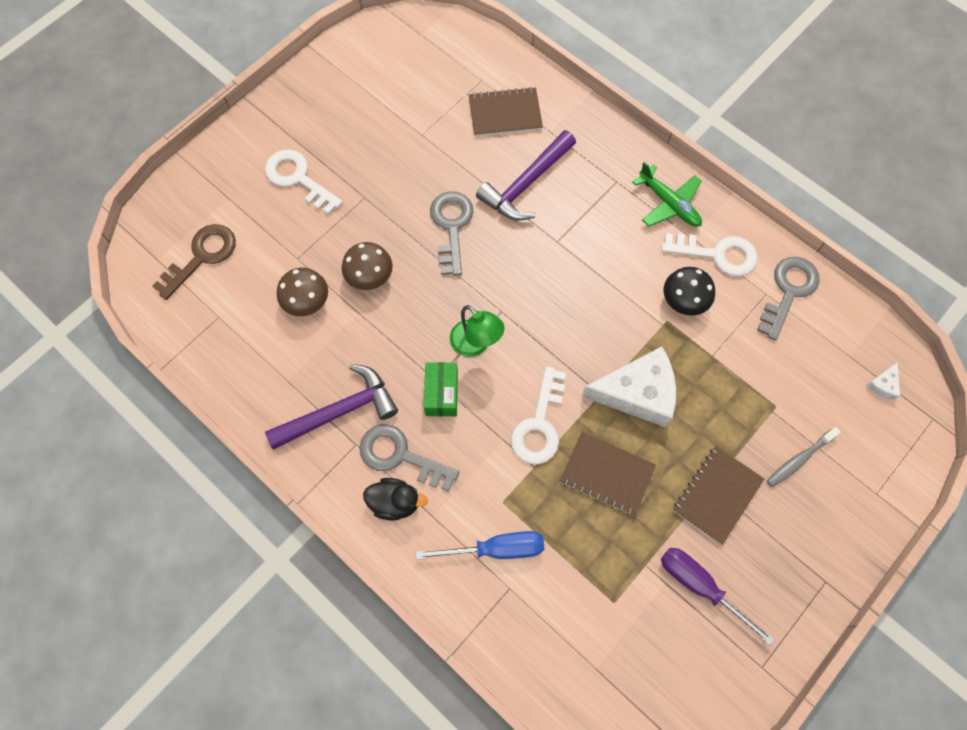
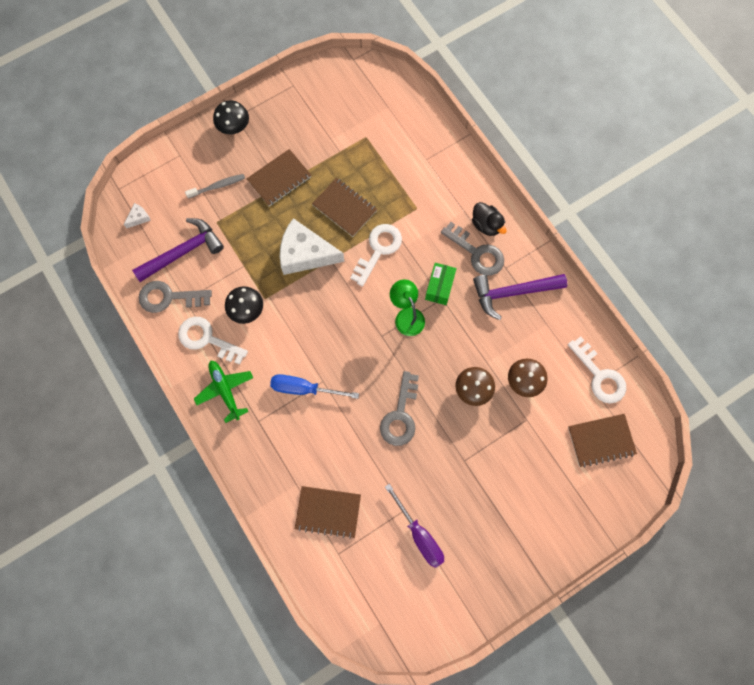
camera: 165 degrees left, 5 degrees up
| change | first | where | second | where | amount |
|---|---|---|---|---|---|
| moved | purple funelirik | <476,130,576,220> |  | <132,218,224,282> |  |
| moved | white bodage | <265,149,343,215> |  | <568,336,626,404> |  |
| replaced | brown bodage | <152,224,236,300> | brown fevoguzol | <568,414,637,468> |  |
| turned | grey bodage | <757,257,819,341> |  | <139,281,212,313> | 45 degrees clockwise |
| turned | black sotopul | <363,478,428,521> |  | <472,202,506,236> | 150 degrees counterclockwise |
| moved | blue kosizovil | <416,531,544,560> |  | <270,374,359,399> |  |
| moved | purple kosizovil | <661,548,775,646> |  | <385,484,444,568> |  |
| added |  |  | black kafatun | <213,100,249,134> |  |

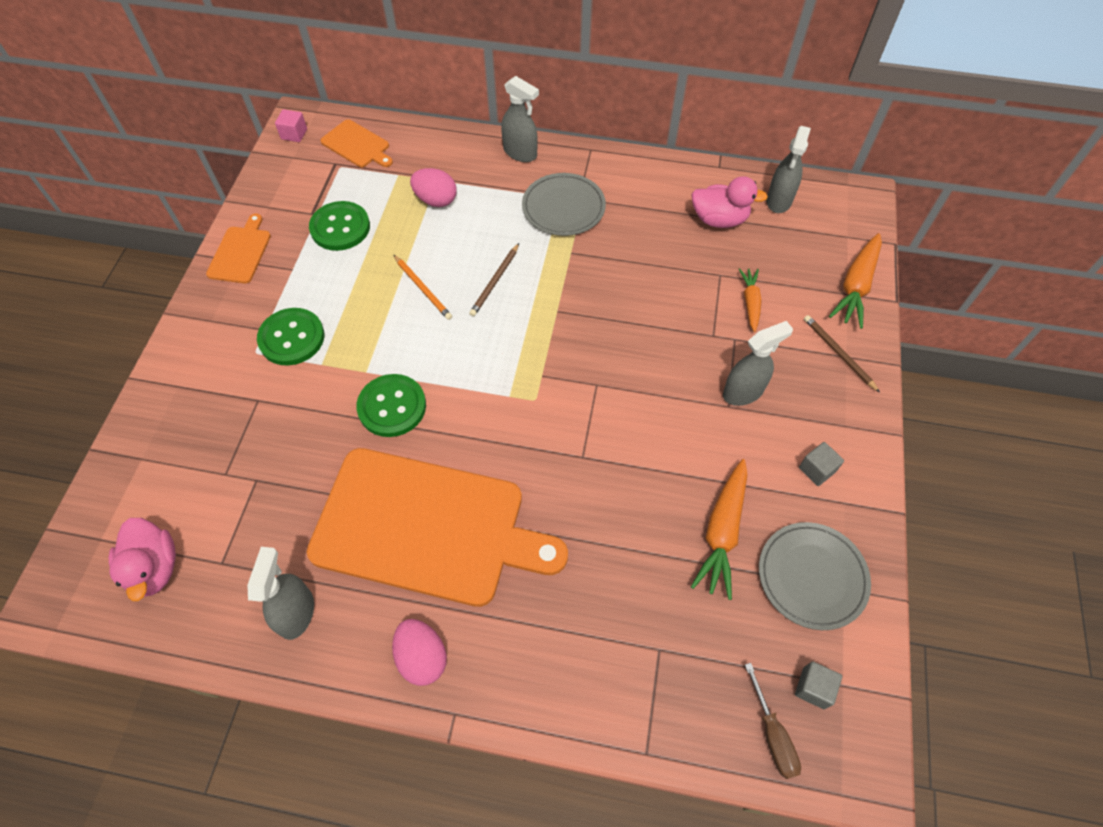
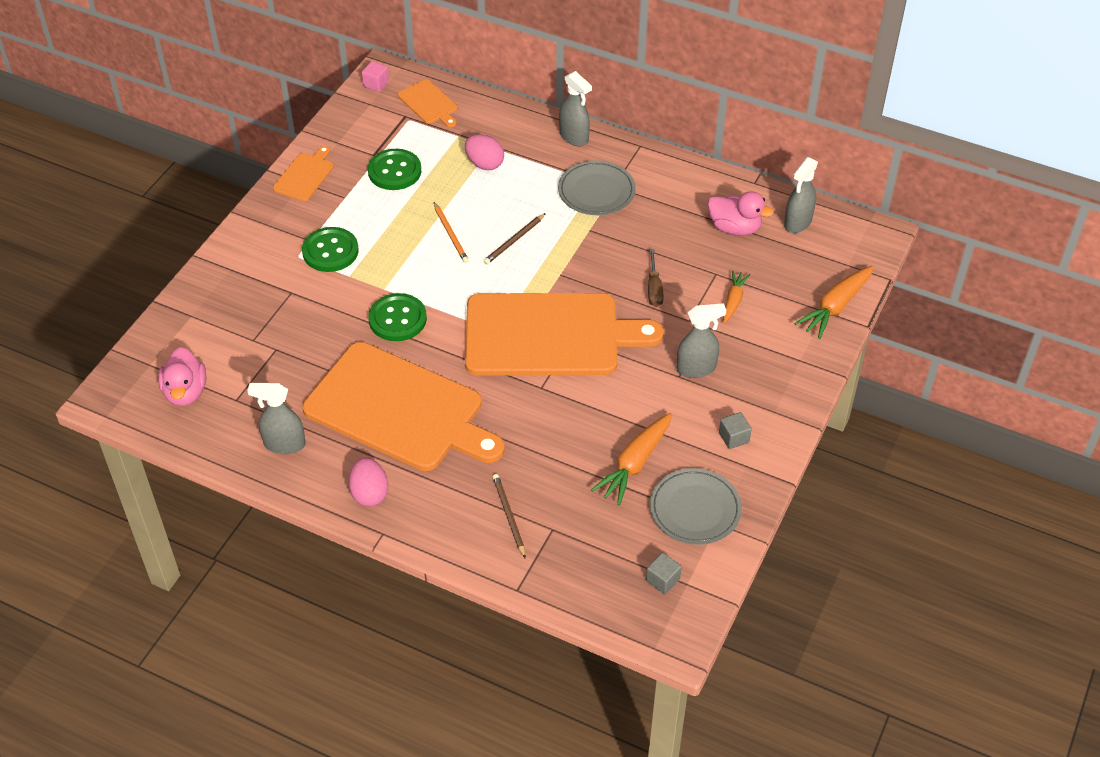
camera: 15 degrees right, 10 degrees down
| change | first | where | second | where | amount |
|---|---|---|---|---|---|
| moved | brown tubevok | <804,315,880,392> |  | <493,474,525,558> |  |
| turned | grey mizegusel | <247,547,314,640> |  | <247,383,306,454> | 105 degrees counterclockwise |
| moved | brown kosizovil | <745,663,801,779> |  | <648,249,664,307> |  |
| added |  |  | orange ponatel | <465,293,664,376> |  |

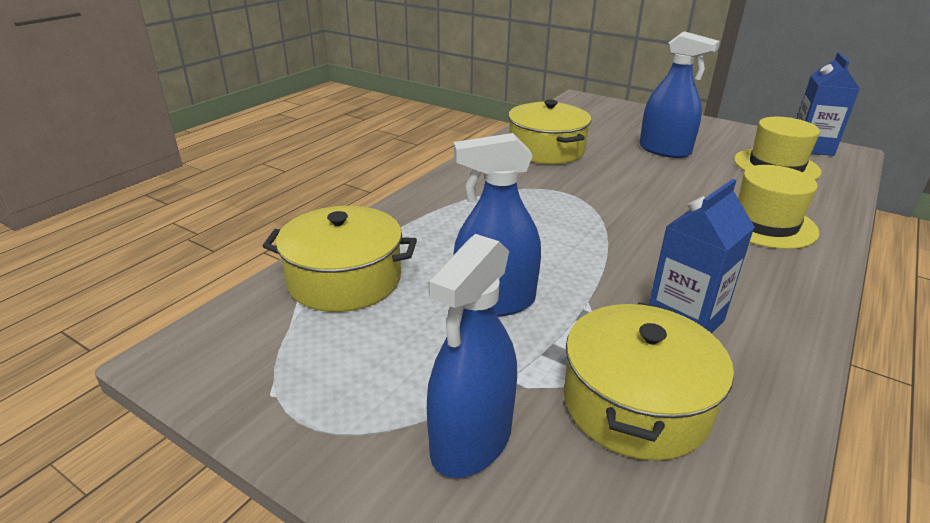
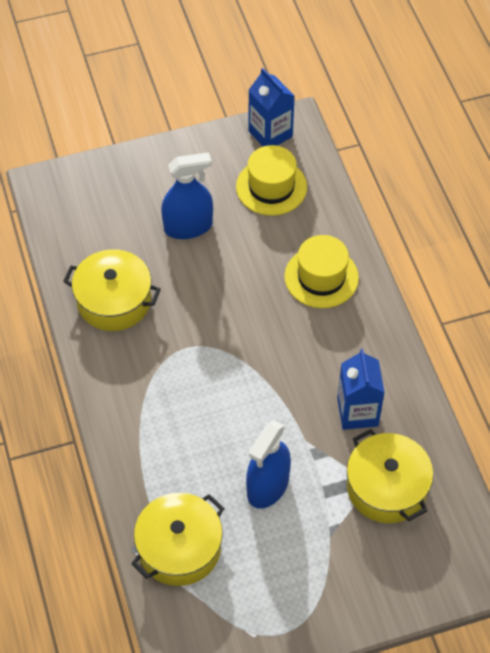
camera: 50 degrees left, 25 degrees up
| change | first | where | second | where | amount |
|---|---|---|---|---|---|
| removed | blue mizegusel | <427,234,517,478> |  |  |  |

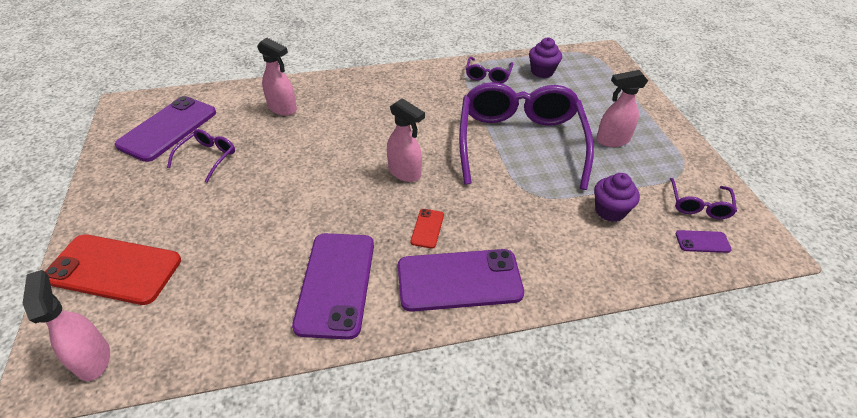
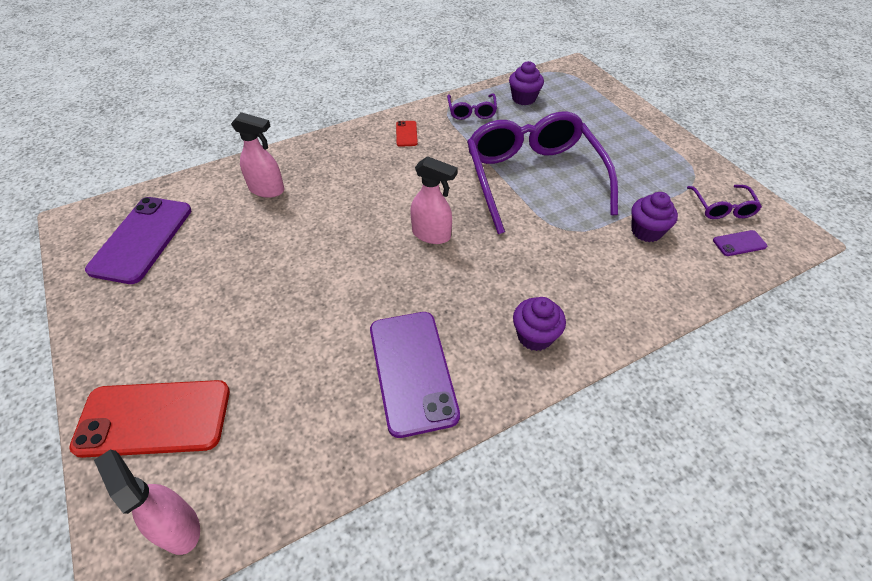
camera: 15 degrees left, 5 degrees up
| change | first | where | second | where | amount |
|---|---|---|---|---|---|
| removed | pink mizegusel | <596,70,648,147> |  |  |  |
| removed | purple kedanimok | <167,129,235,182> |  |  |  |
| moved | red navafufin | <411,209,444,249> |  | <396,121,418,147> |  |
| replaced | purple navafufin | <398,249,524,312> | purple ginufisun | <513,297,566,351> |  |

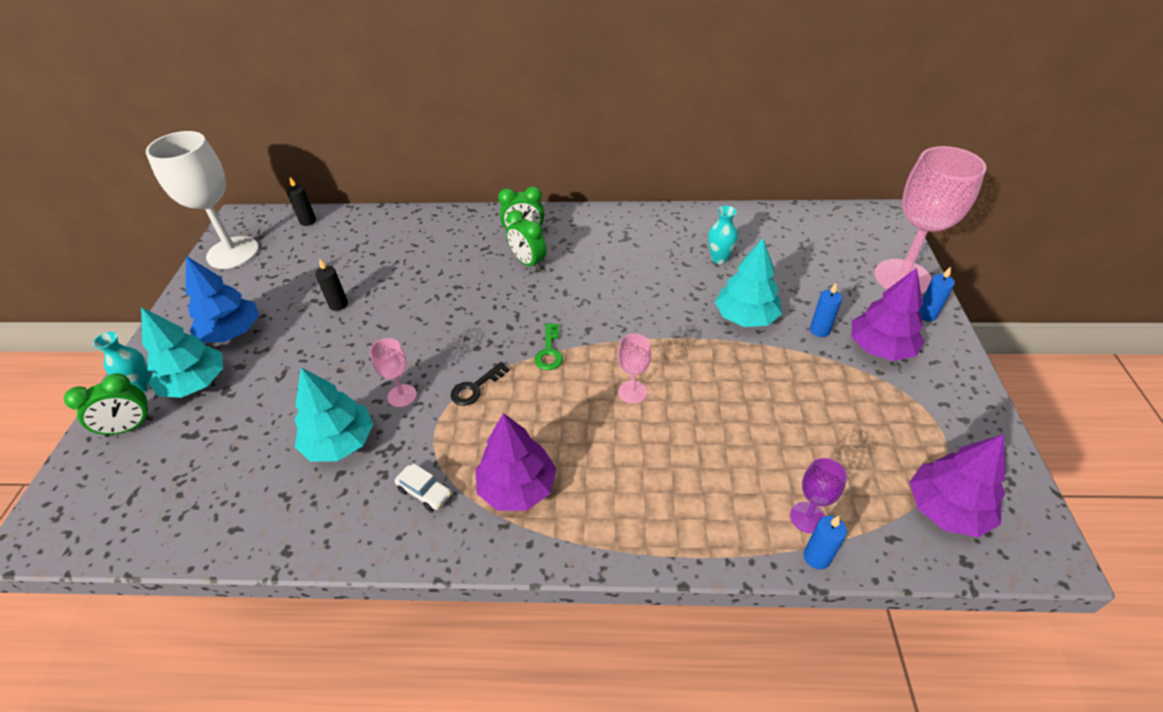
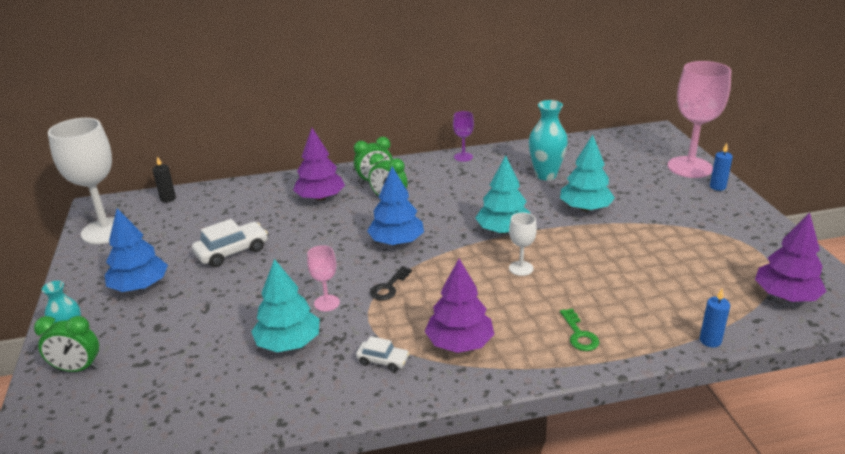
camera: 15 degrees left, 15 degrees down
| change | first | where | second | where | amount |
|---|---|---|---|---|---|
| resized | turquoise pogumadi | <708,206,738,264> |  | <529,100,568,180> | x1.58 |
| replaced | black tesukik | <315,258,348,311> | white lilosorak | <192,219,268,267> |  |
| moved | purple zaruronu | <851,268,925,361> |  | <293,128,345,201> |  |
| removed | blue tesukik | <810,283,842,337> |  |  |  |
| moved | turquoise zaruronu | <141,307,223,398> |  | <475,155,530,234> |  |
| moved | green bodage | <534,323,563,370> |  | <560,309,600,351> |  |
| recoloured | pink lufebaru | <618,334,651,404> | white lufebaru | <509,213,537,276> |  |
| turned | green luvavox | <64,373,154,437> |  | <34,316,99,372> | 45 degrees clockwise |
| moved | purple lufebaru | <790,458,847,533> |  | <453,111,474,162> |  |
| added |  |  | blue zaruronu | <367,166,424,245> |  |

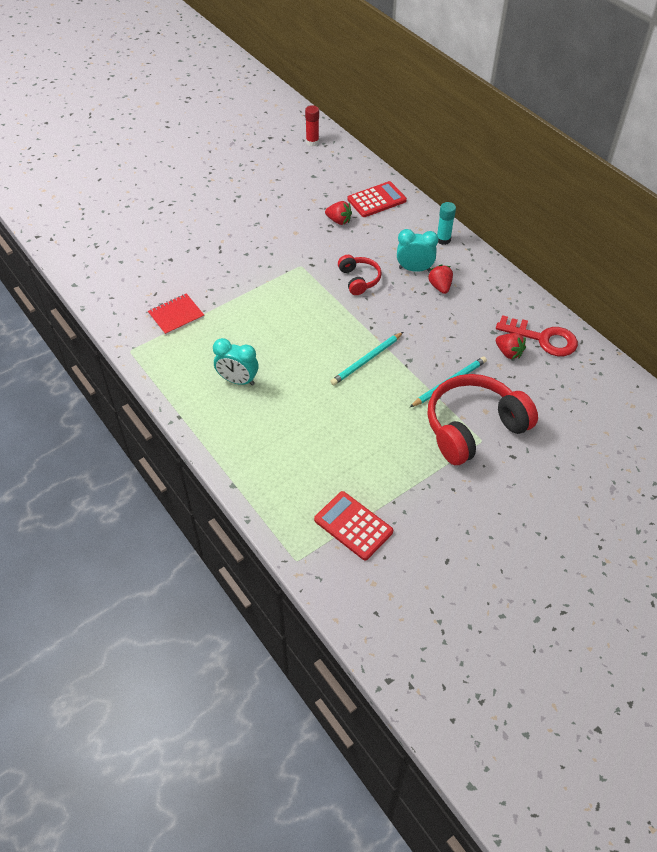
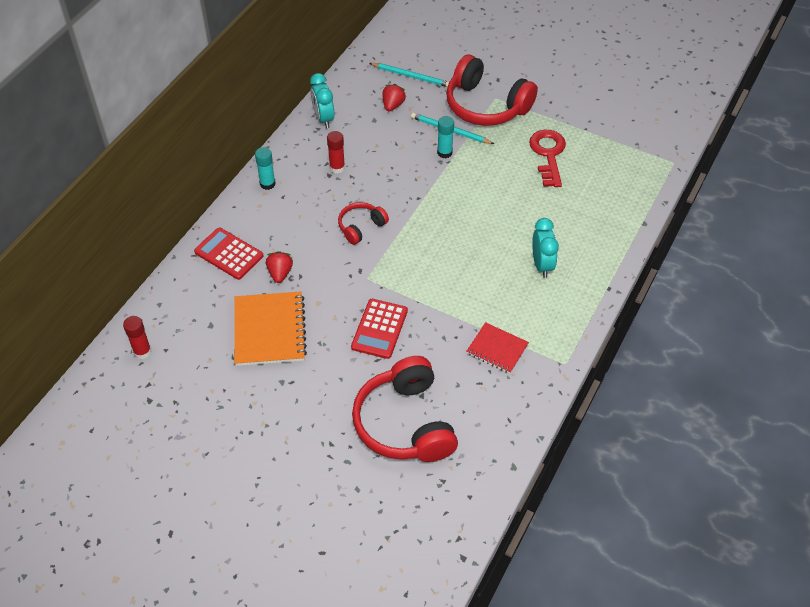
camera: 115 degrees left, 0 degrees up
| change | first | where | second | where | amount |
|---|---|---|---|---|---|
| moved | turquoise luvavox | <397,229,439,272> |  | <310,73,334,128> |  |
| replaced | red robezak | <428,265,453,294> | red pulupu | <327,131,345,174> |  |
| moved | red bodage | <496,315,578,356> |  | <529,130,566,187> |  |
| moved | turquoise tubevok | <330,332,403,385> |  | <369,63,449,87> |  |
| moved | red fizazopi | <314,491,393,560> |  | <351,299,408,359> |  |
| added |  |  | turquoise pulupu | <437,116,454,158> |  |
| added |  |  | orange fevoguzol | <234,291,307,366> |  |
| added |  |  | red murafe | <352,356,458,462> |  |

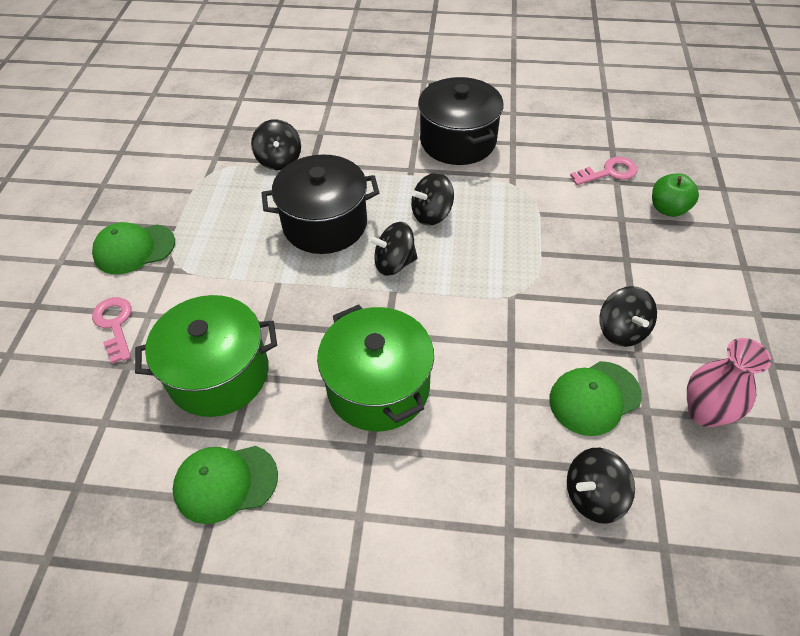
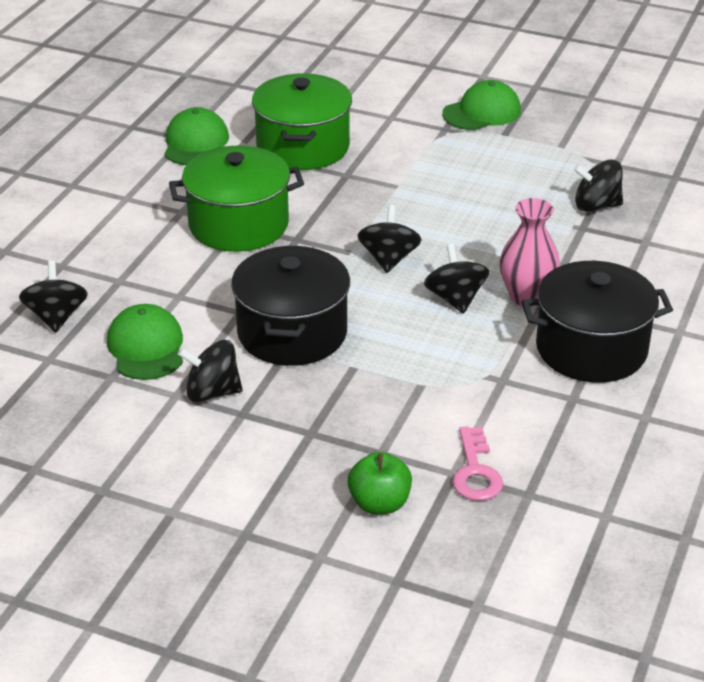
camera: 105 degrees right, 15 degrees down
| change | first | where | second | where | amount |
|---|---|---|---|---|---|
| moved | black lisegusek | <262,154,379,254> |  | <231,246,350,366> |  |
| turned | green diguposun | <92,222,175,275> |  | <442,80,521,130> | 60 degrees clockwise |
| removed | pink bodage | <92,297,132,364> |  |  |  |
| moved | pink pogumadi | <687,338,771,427> |  | <500,198,560,306> |  |

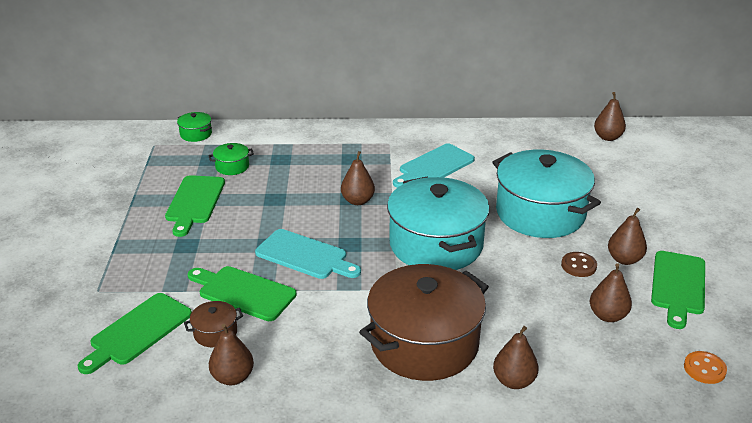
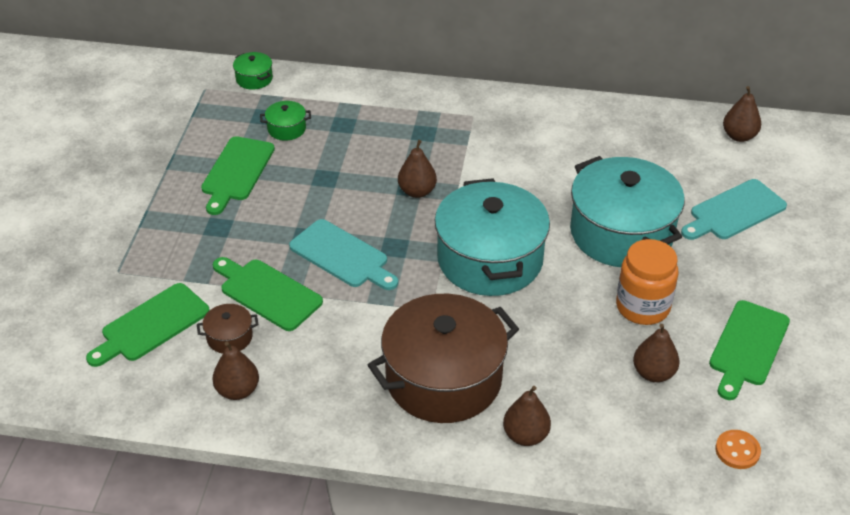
camera: 10 degrees right, 10 degrees up
| change | first | where | second | where | amount |
|---|---|---|---|---|---|
| moved | turquoise ponatel | <393,143,475,188> |  | <681,179,787,240> |  |
| removed | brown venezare | <608,208,647,265> |  |  |  |
| replaced | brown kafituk | <561,252,597,277> | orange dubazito | <616,239,678,325> |  |

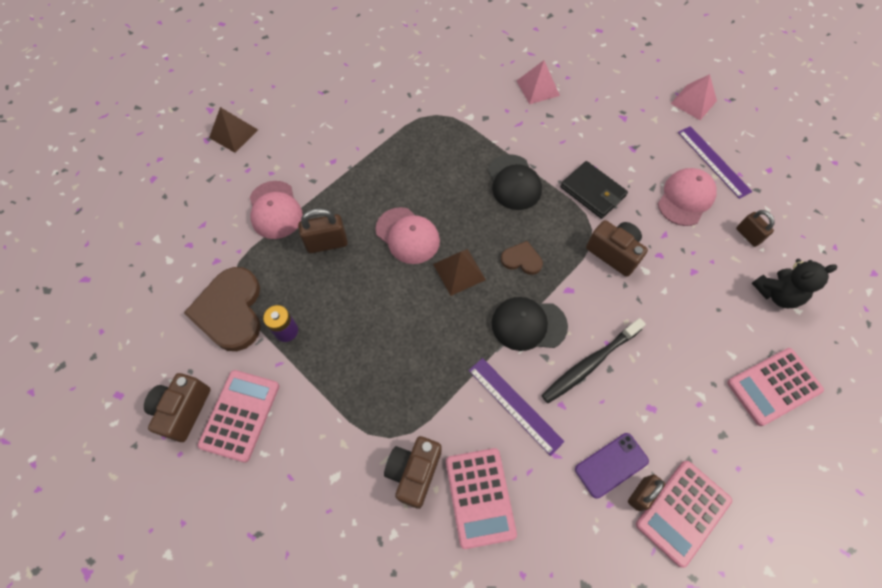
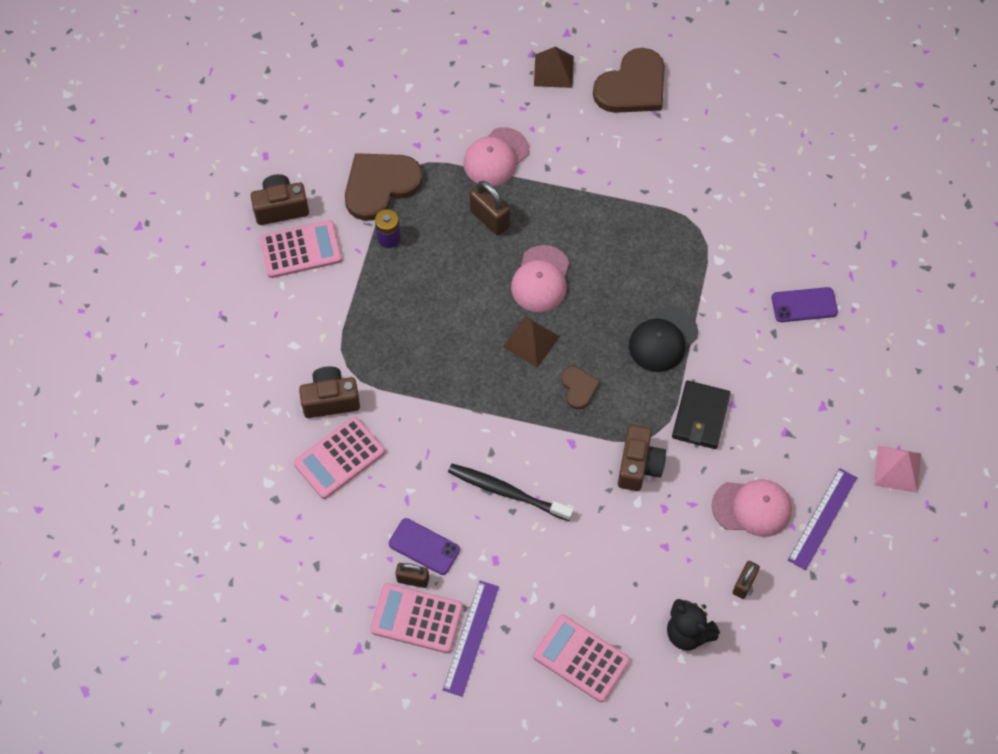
camera: 60 degrees right, 0 degrees up
| change | first | where | second | where | amount |
|---|---|---|---|---|---|
| replaced | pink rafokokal | <517,60,560,104> | purple navafufin | <772,287,838,322> |  |
| removed | black diguposun | <492,297,568,351> |  |  |  |
| moved | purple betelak | <469,358,565,456> |  | <443,581,499,697> |  |
| added |  |  | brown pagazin | <593,48,665,113> |  |

